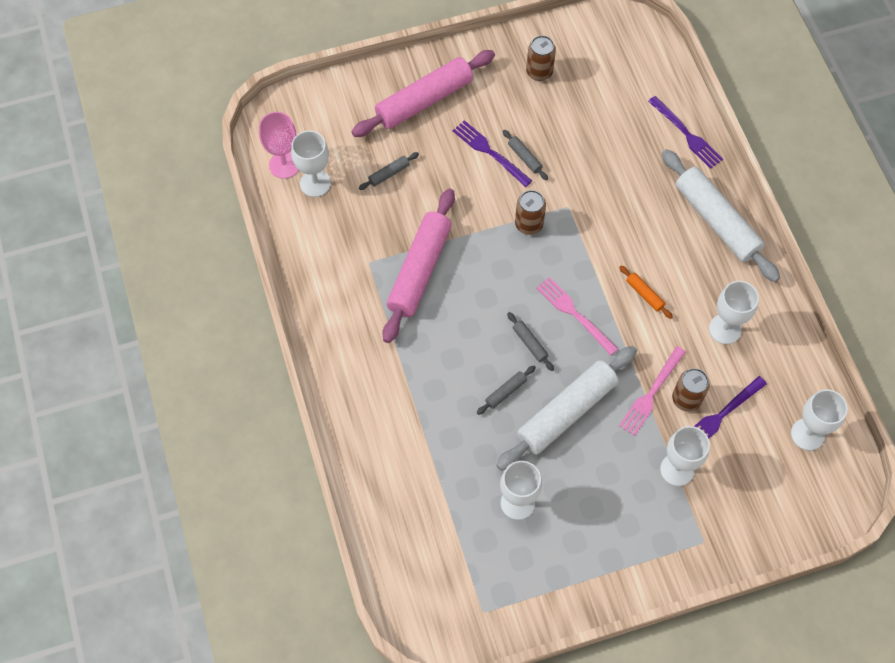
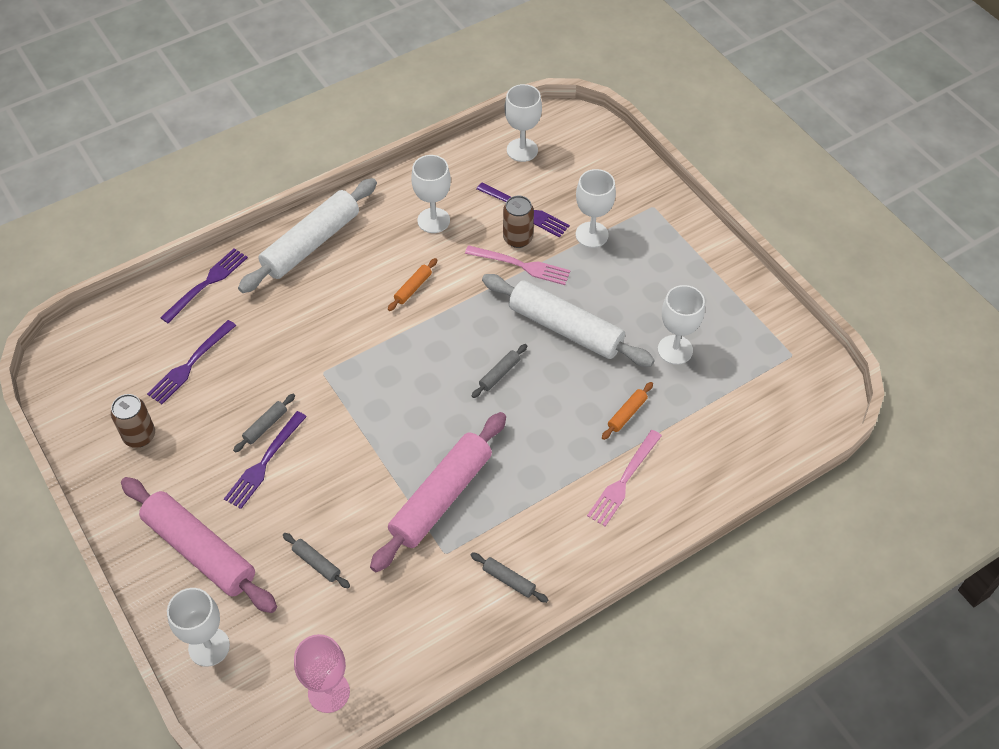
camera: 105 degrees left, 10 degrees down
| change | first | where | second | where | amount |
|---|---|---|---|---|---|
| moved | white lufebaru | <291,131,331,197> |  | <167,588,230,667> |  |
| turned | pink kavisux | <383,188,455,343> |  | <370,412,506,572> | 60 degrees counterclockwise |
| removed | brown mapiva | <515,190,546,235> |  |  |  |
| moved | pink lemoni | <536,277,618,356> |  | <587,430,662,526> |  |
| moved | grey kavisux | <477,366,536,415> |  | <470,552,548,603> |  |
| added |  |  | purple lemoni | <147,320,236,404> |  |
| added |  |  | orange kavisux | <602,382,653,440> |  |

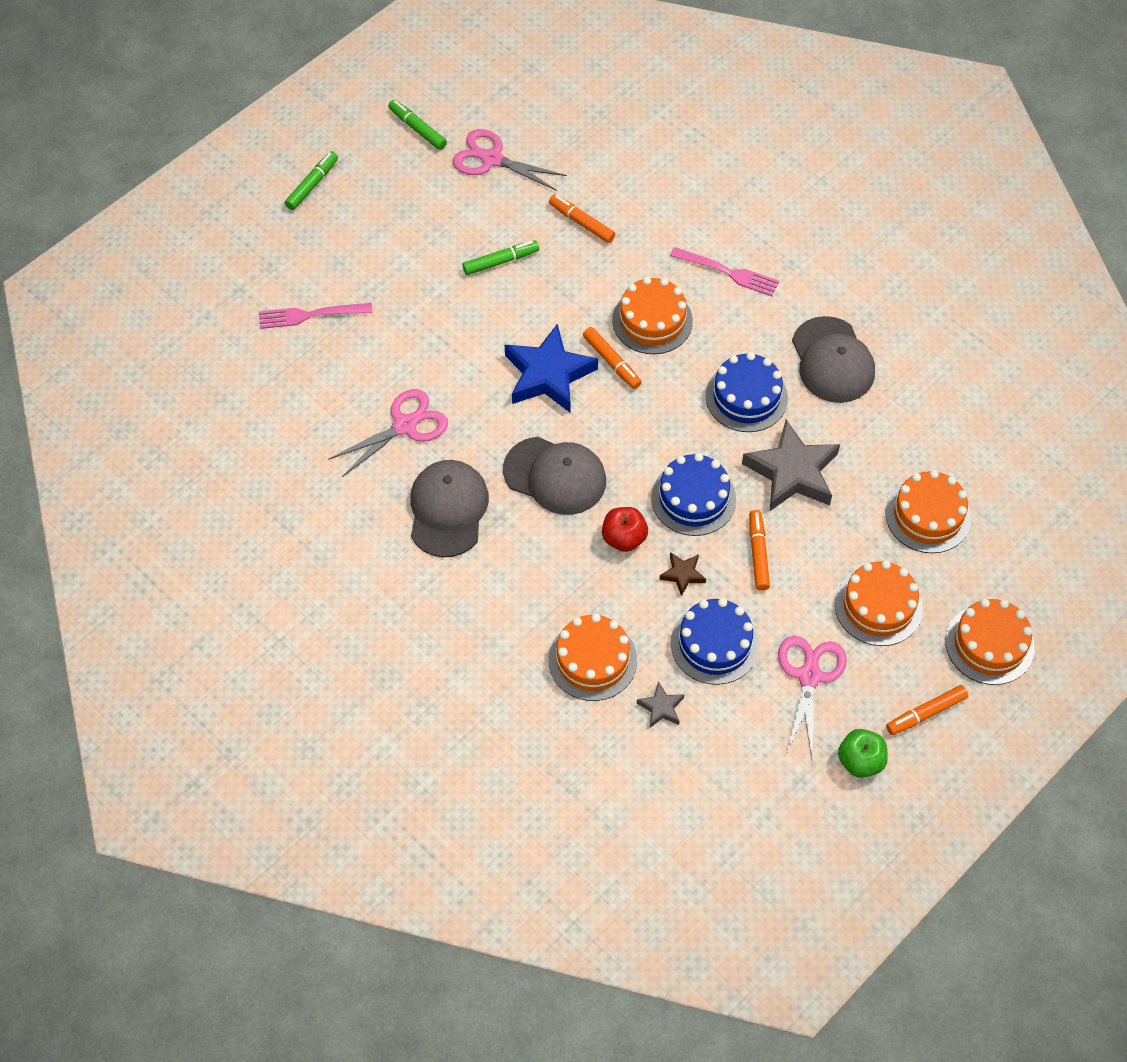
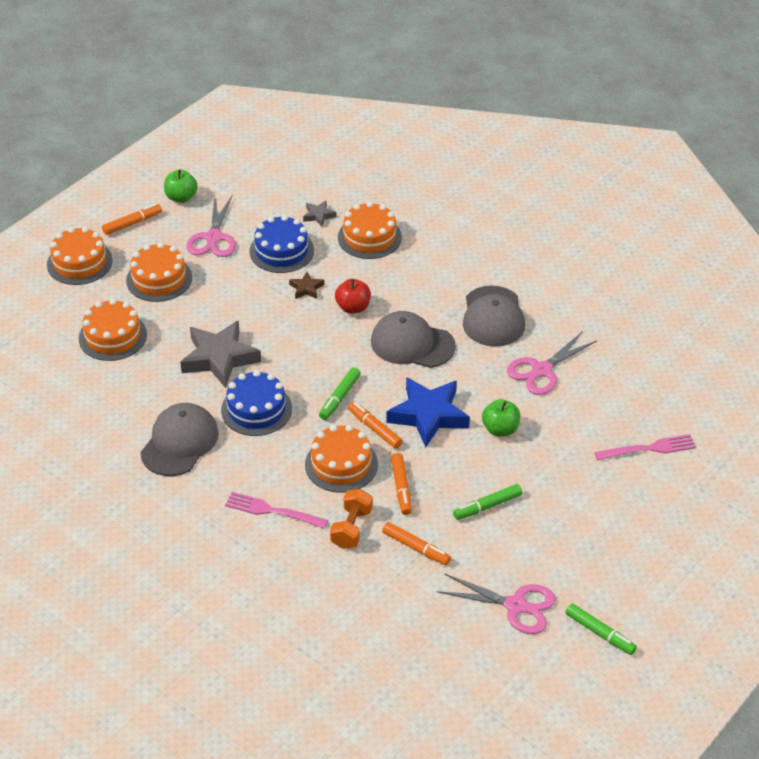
camera: 175 degrees right, 15 degrees down
| change | first | where | second | where | amount |
|---|---|---|---|---|---|
| moved | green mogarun | <285,151,338,210> |  | <319,368,361,420> |  |
| turned | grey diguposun | <792,316,875,403> |  | <140,403,219,476> | 45 degrees clockwise |
| removed | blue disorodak | <651,453,736,536> |  |  |  |
| moved | orange mogarun | <749,510,770,591> |  | <391,453,412,515> |  |
| added |  |  | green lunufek | <482,399,520,436> |  |
| added |  |  | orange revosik | <330,489,373,549> |  |

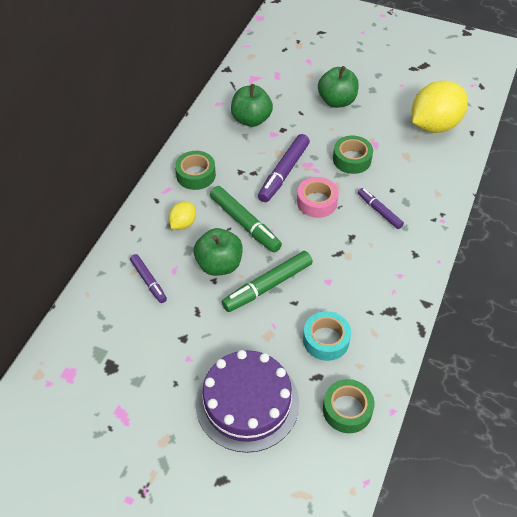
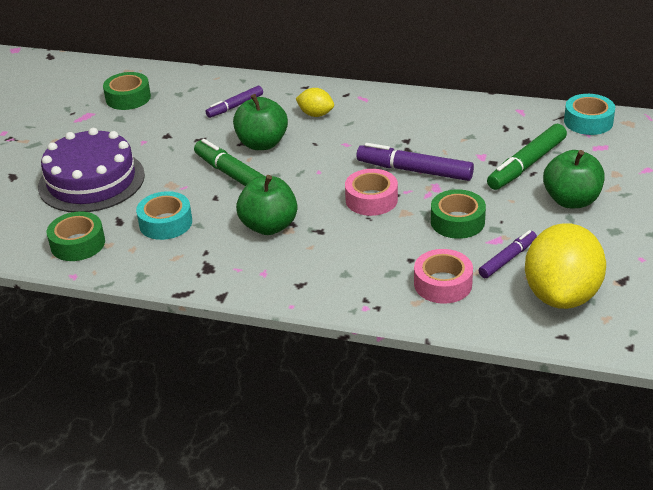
camera: 85 degrees right, 15 degrees down
| change | first | where | second | where | amount |
|---|---|---|---|---|---|
| turned | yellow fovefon | <412,80,468,133> |  | <525,223,606,309> | 60 degrees clockwise |
| moved | green lunufek | <231,84,273,127> |  | <236,175,297,235> |  |
| moved | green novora | <175,151,216,190> |  | <103,72,151,110> |  |
| moved | green mogarun | <210,186,282,253> |  | <487,124,567,190> |  |
| moved | purple mogarun | <358,188,404,229> |  | <478,230,537,278> |  |
| added |  |  | turquoise novora | <564,94,615,135> |  |
| added |  |  | pink novora | <414,249,473,304> |  |

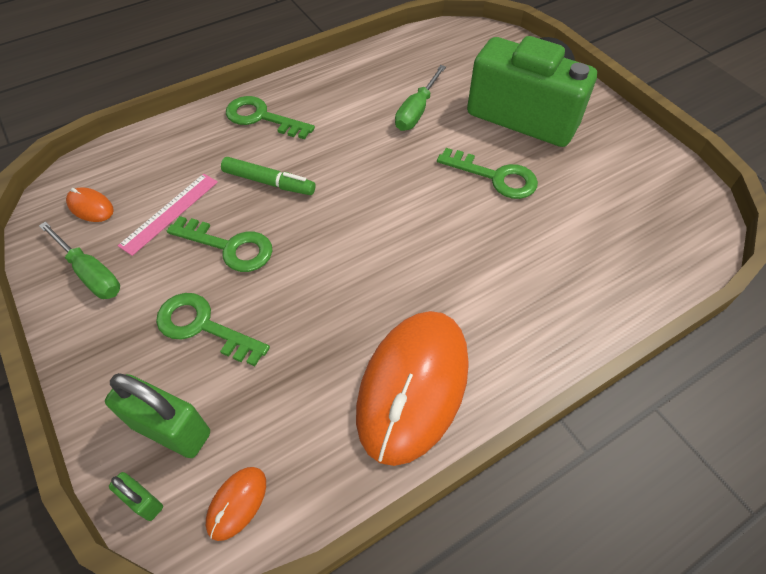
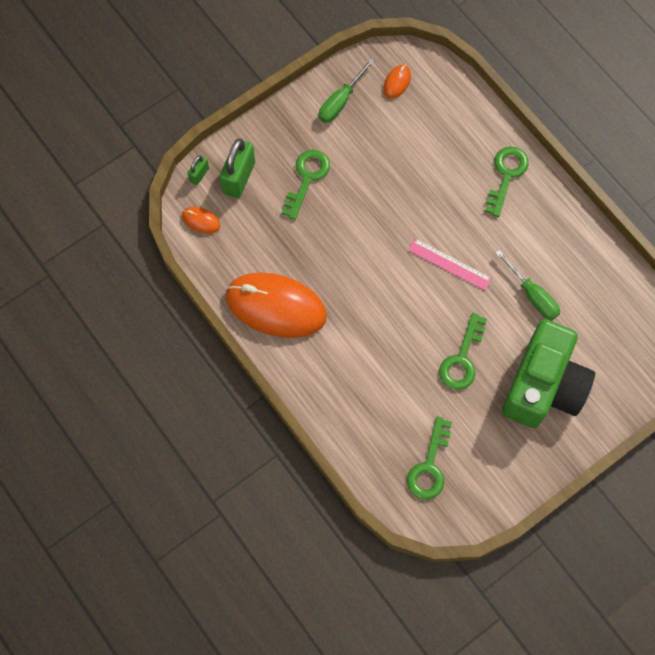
camera: 85 degrees right, 15 degrees up
| change | first | where | second | where | amount |
|---|---|---|---|---|---|
| turned | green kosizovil | <395,65,446,131> |  | <495,250,560,320> | 150 degrees counterclockwise |
| removed | green mogarun | <221,157,316,195> |  |  |  |
| moved | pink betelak | <118,174,218,256> |  | <408,238,492,290> |  |
| moved | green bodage | <167,216,273,272> |  | <407,416,452,500> |  |

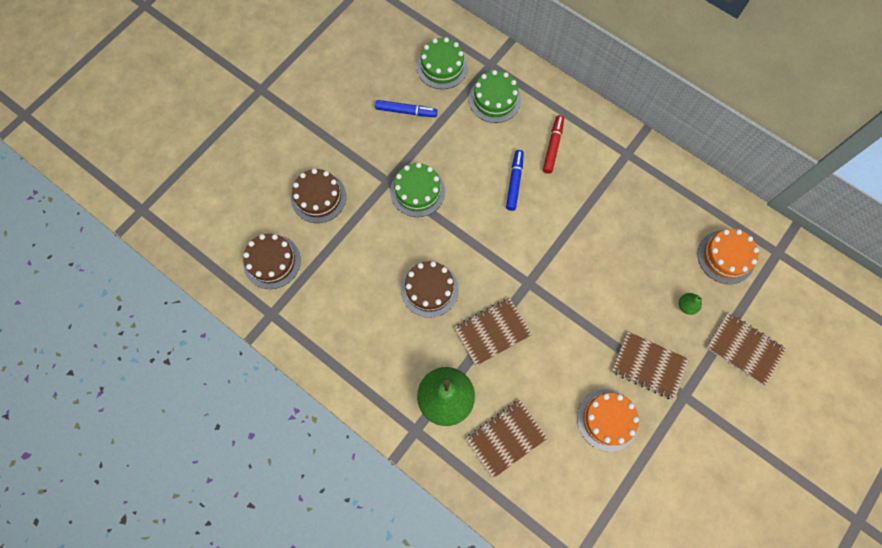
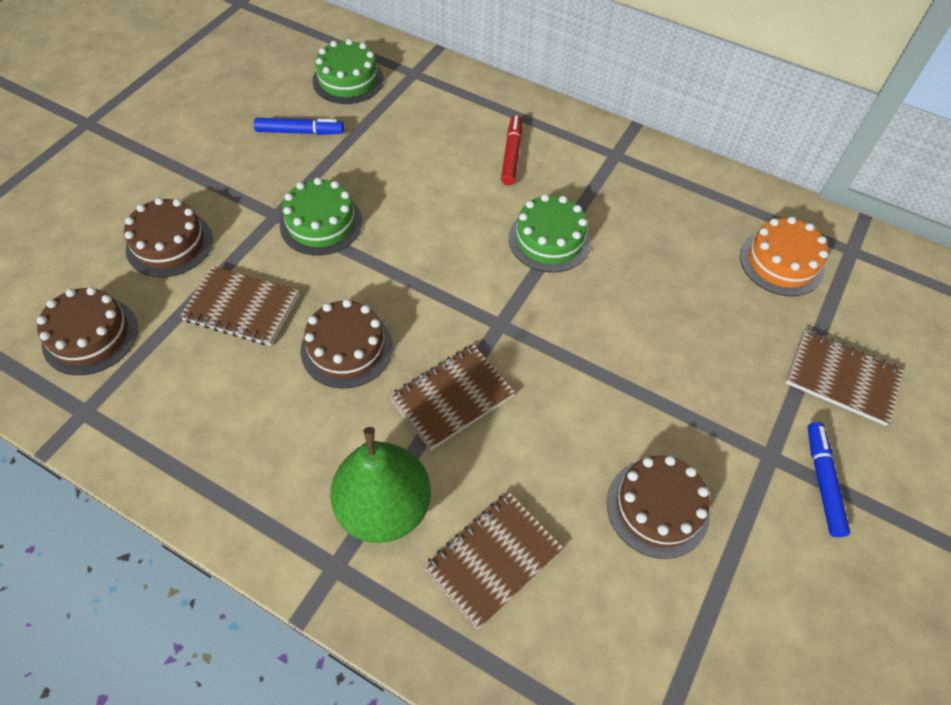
camera: 10 degrees left, 15 degrees down
| change | first | where | second | where | amount |
|---|---|---|---|---|---|
| moved | green disorodak | <469,70,521,123> |  | <509,194,591,273> |  |
| moved | blue mogarun | <506,150,524,211> |  | <808,422,850,537> |  |
| removed | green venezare | <679,293,702,315> |  |  |  |
| moved | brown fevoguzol | <612,332,690,400> |  | <180,266,299,346> |  |
| recoloured | orange disorodak | <577,389,639,452> | brown disorodak | <607,456,710,559> |  |

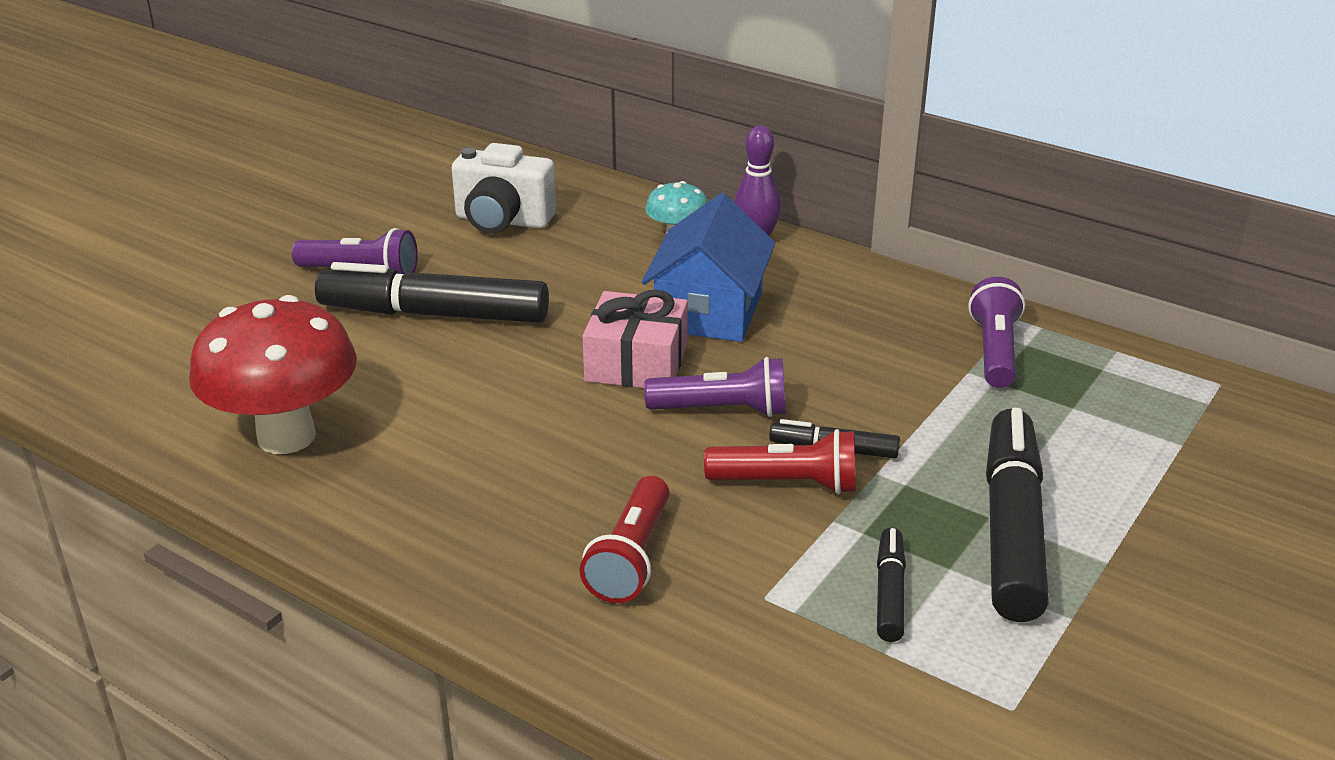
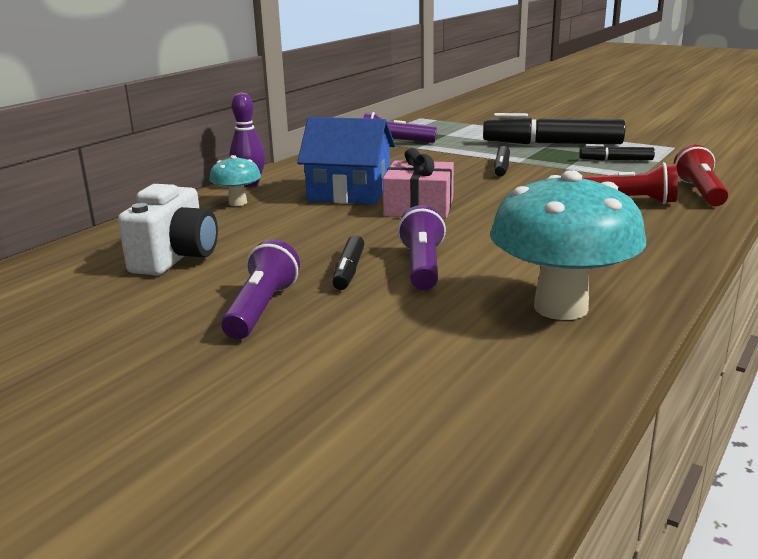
camera: 90 degrees left, 10 degrees down
| change | first | where | second | where | amount |
|---|---|---|---|---|---|
| resized | black mogarun | <315,262,549,323> |  | <332,235,364,290> | x0.48 |
| recoloured | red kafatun | <189,295,357,454> | turquoise kafatun | <490,170,646,320> |  |
| moved | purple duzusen | <644,357,786,417> |  | <398,205,446,291> |  |
| moved | red duzusen | <704,429,856,494> |  | <674,145,729,206> |  |

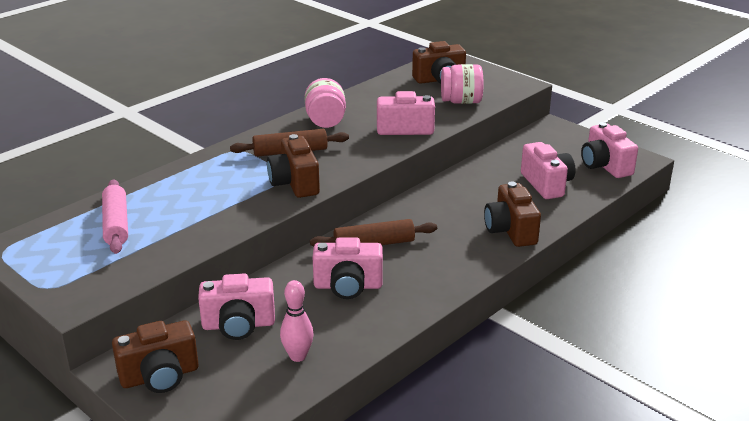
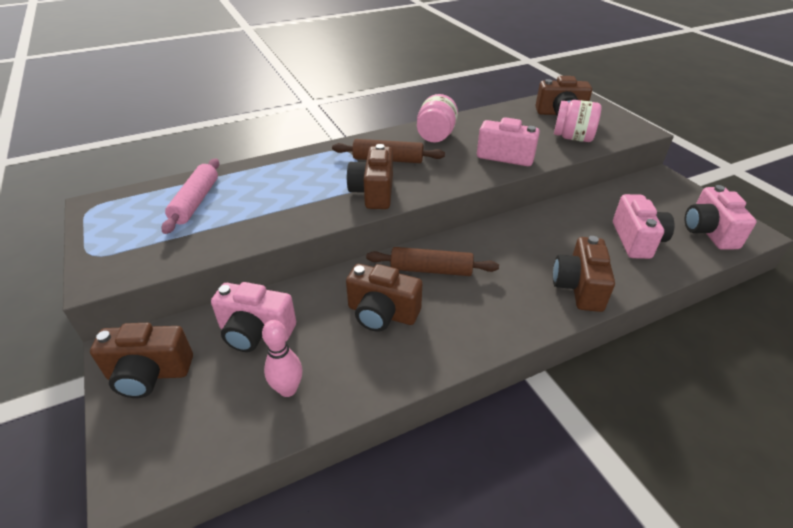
camera: 20 degrees right, 10 degrees up
| change | first | where | second | where | amount |
|---|---|---|---|---|---|
| recoloured | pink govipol | <313,237,383,299> | brown govipol | <346,264,422,332> |  |

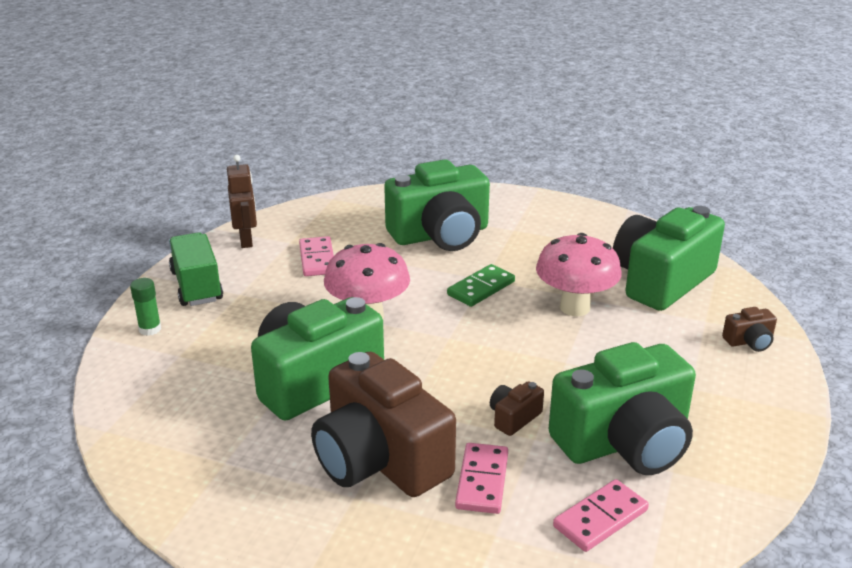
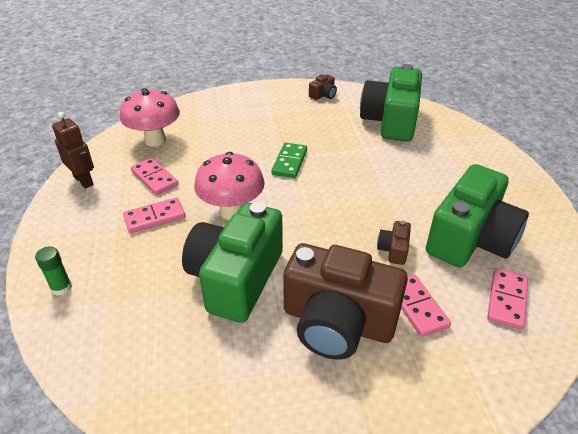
camera: 30 degrees left, 10 degrees up
| change | first | where | second | where | amount |
|---|---|---|---|---|---|
| removed | green govipol | <384,159,490,251> |  |  |  |
| removed | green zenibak | <169,232,223,306> |  |  |  |
| moved | pink kafatun | <536,233,622,316> |  | <120,88,180,147> |  |
| moved | brown govipol | <722,307,777,352> |  | <309,74,337,100> |  |
| added |  |  | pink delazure | <123,197,186,233> |  |

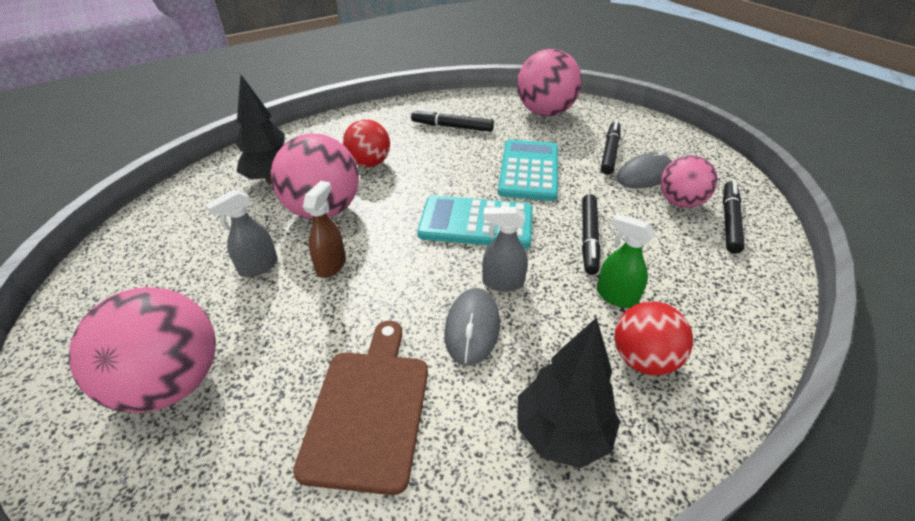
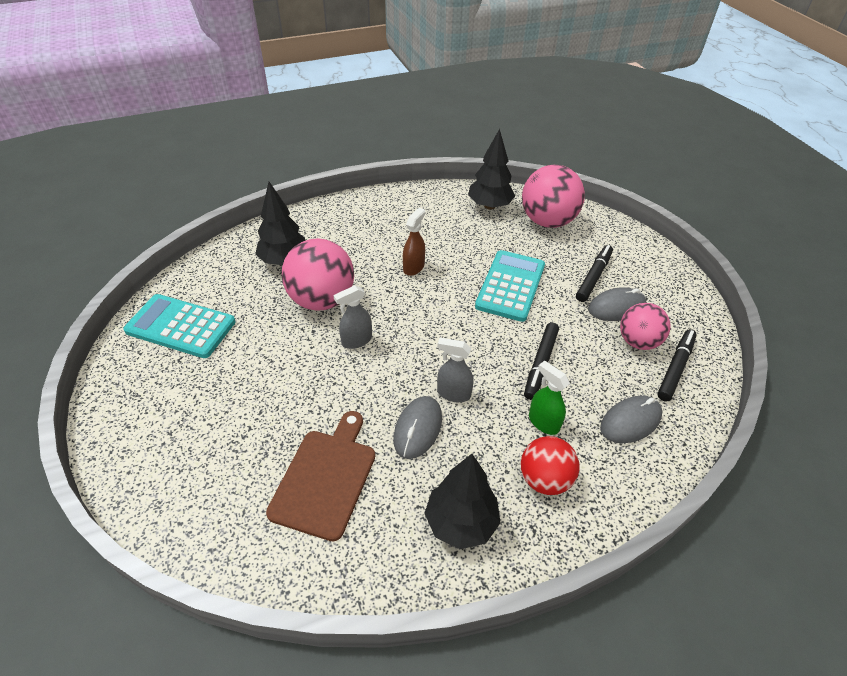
camera: 10 degrees right, 5 degrees up
| change | first | where | second | where | amount |
|---|---|---|---|---|---|
| removed | black mogarun | <411,109,494,132> |  |  |  |
| removed | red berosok | <343,119,390,167> |  |  |  |
| moved | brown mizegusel | <303,181,346,278> |  | <403,208,425,276> |  |
| moved | grey mizegusel | <205,189,278,277> |  | <333,285,372,349> |  |
| moved | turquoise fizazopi | <417,195,533,249> |  | <123,294,236,358> |  |
| removed | pink berosok | <69,287,216,413> |  |  |  |
| added |  |  | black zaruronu | <468,129,515,210> |  |
| added |  |  | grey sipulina | <600,396,662,443> |  |

